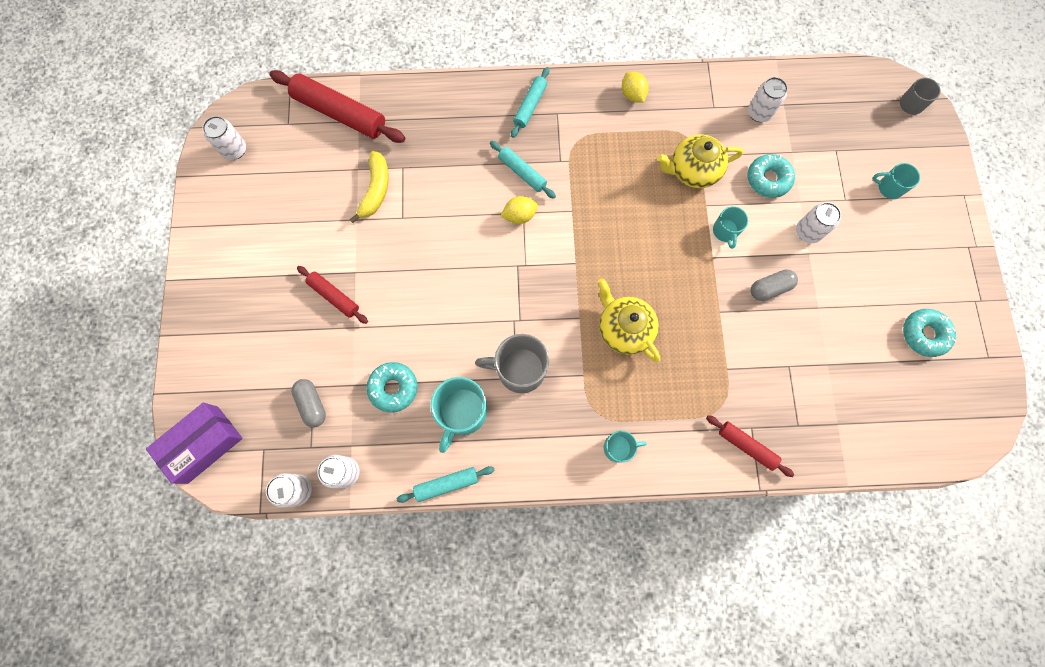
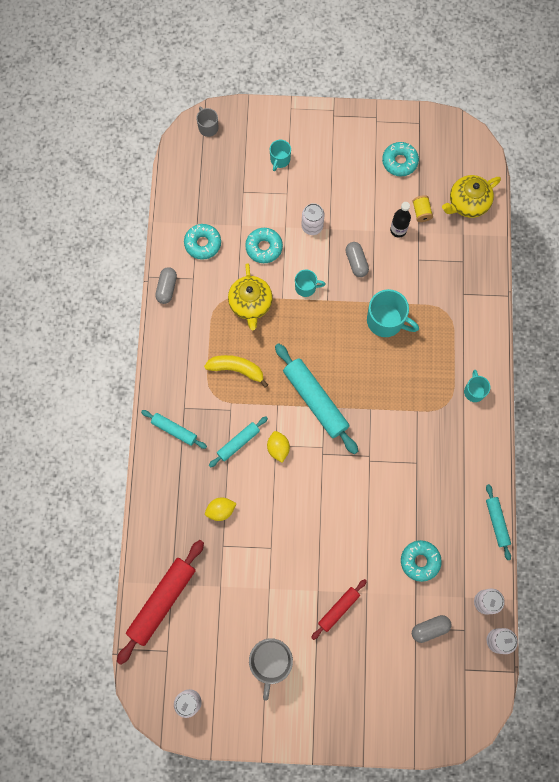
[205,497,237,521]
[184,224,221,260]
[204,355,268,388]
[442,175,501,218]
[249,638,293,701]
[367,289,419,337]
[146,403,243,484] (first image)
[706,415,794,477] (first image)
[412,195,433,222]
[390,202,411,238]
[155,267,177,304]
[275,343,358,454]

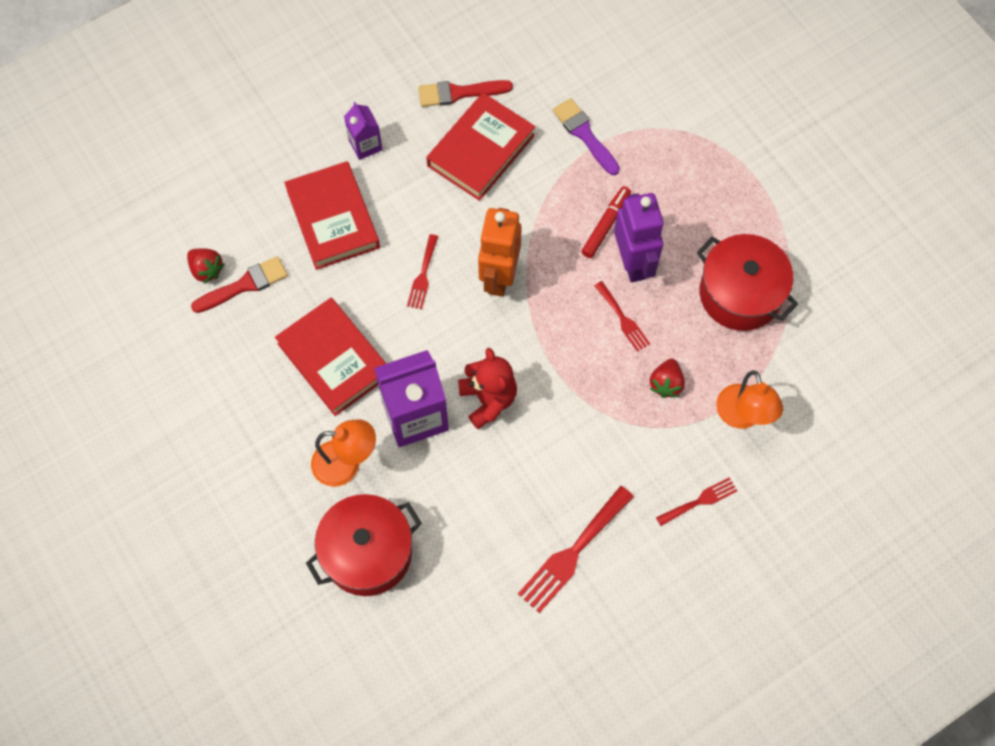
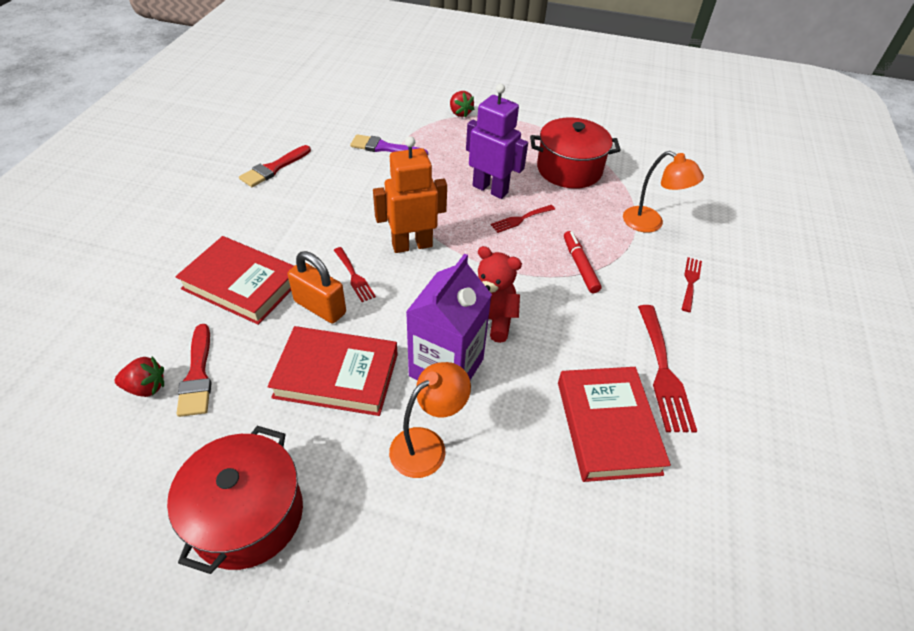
[558,367,671,482]
[344,102,382,160] (first image)
[564,231,601,293]
[373,136,447,253]
[176,324,212,417]
[491,205,555,233]
[450,91,474,118]
[167,426,303,574]
[287,251,346,324]

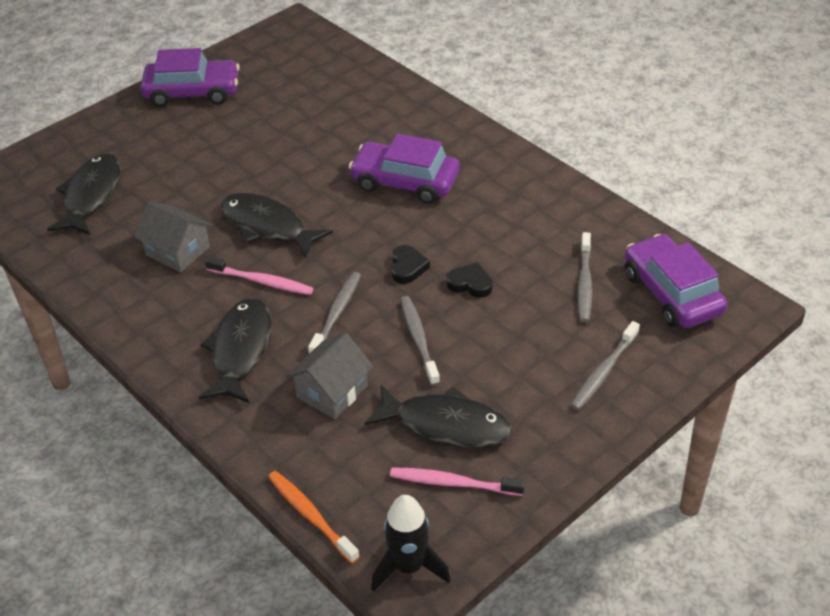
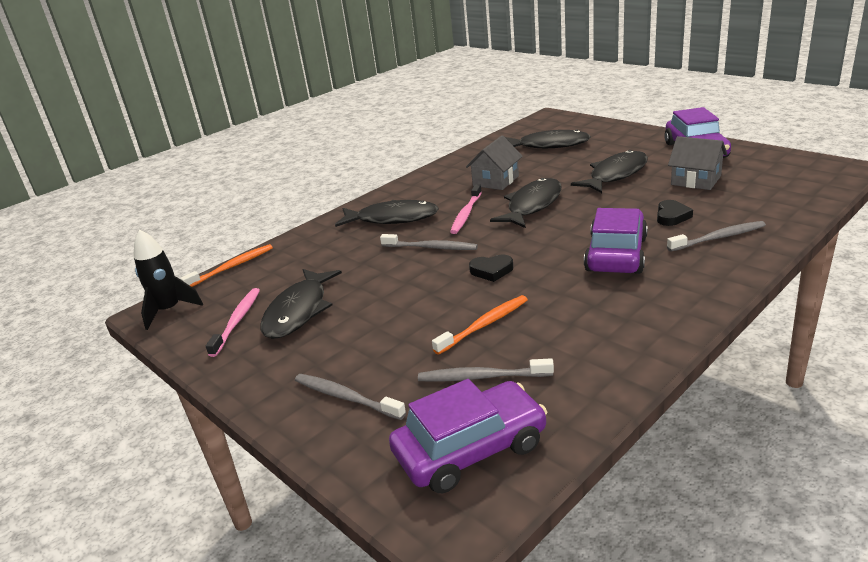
[657,200,693,226]
[667,221,766,251]
[668,136,727,190]
[571,150,648,193]
[432,295,528,355]

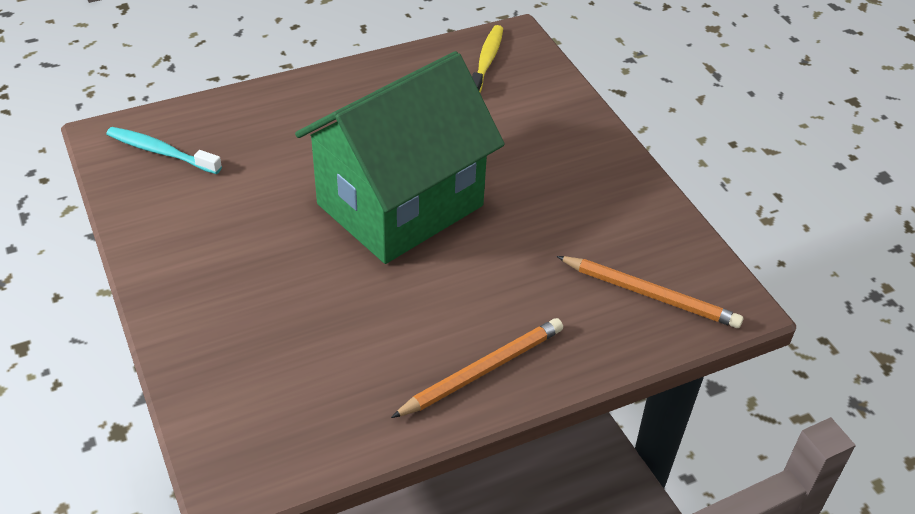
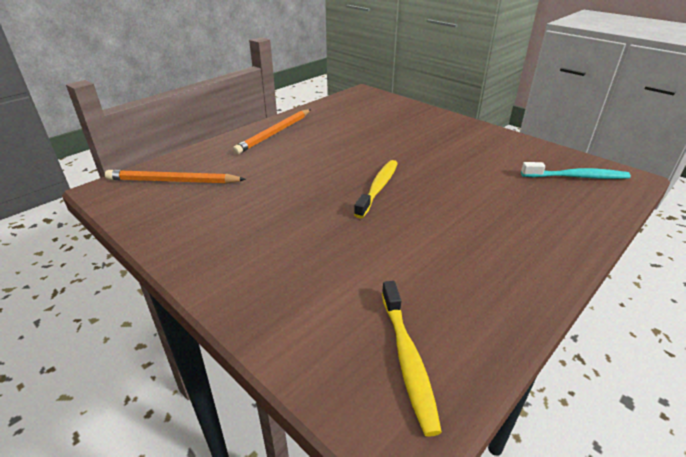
[354,160,398,219]

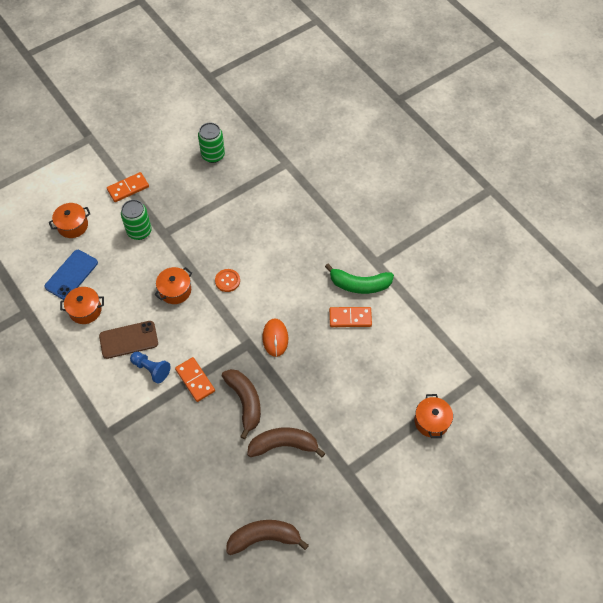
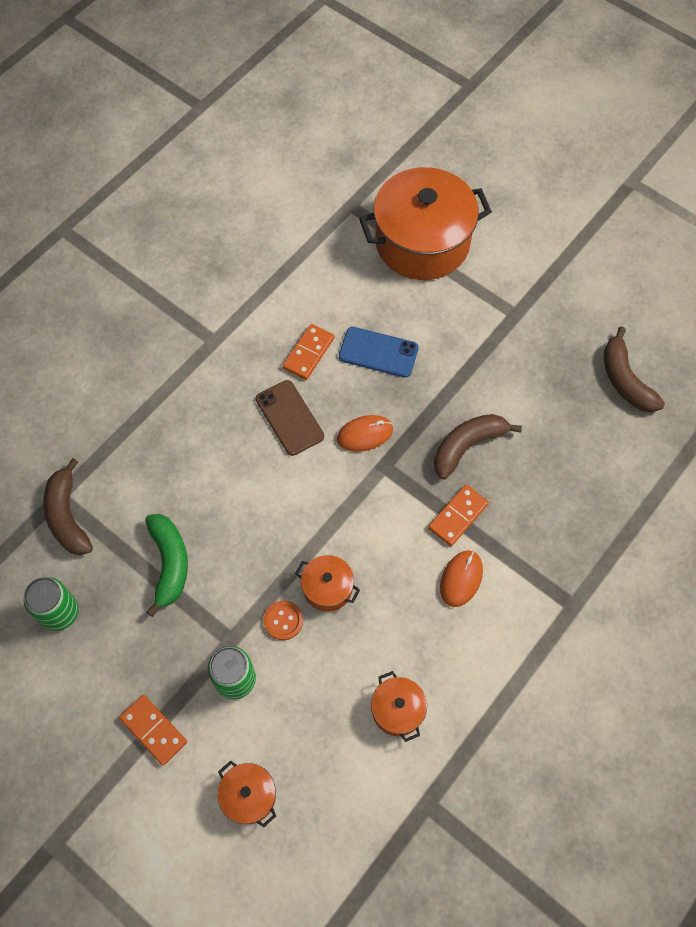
[339,327,419,378]
[145,514,188,617]
[264,601,303,640]
[283,324,334,380]
[256,380,324,456]
[440,550,483,607]
[359,167,492,280]
[44,458,93,555]

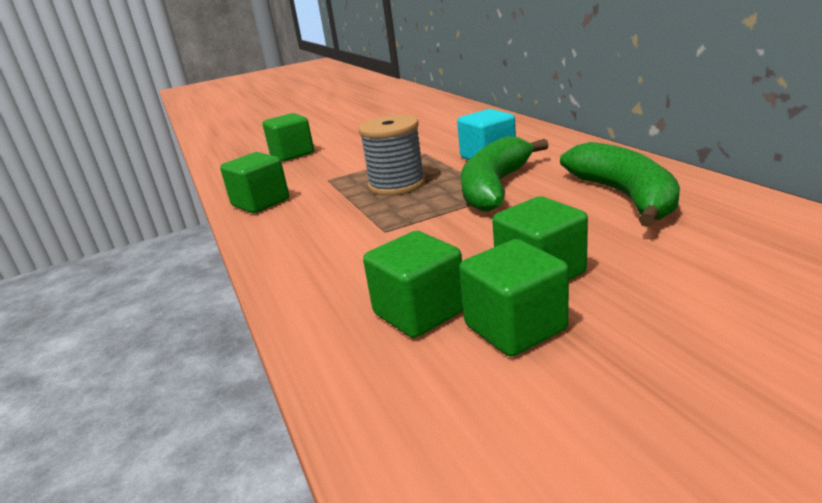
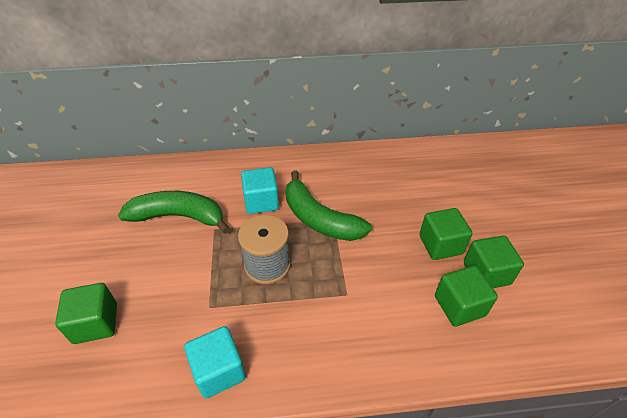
[118,191,230,234]
[184,326,246,398]

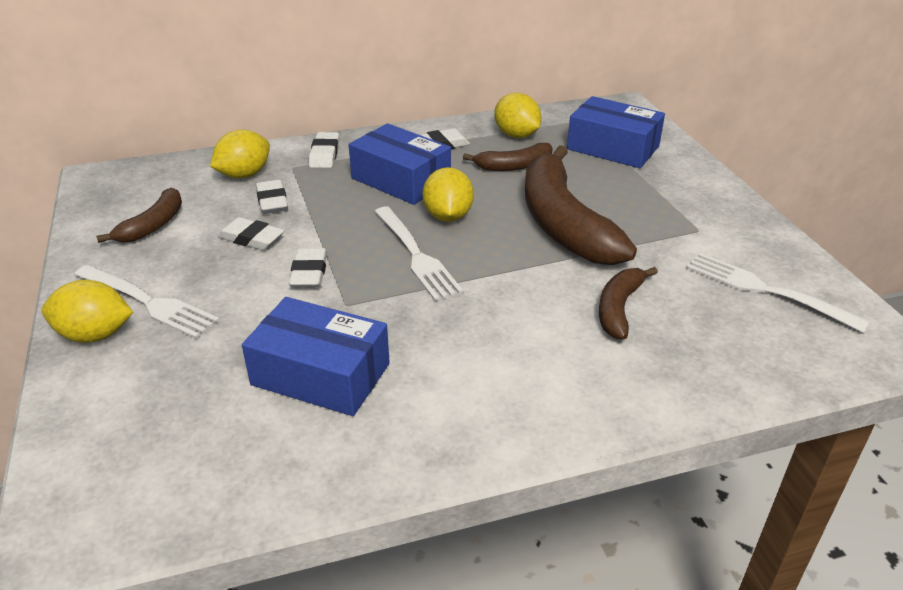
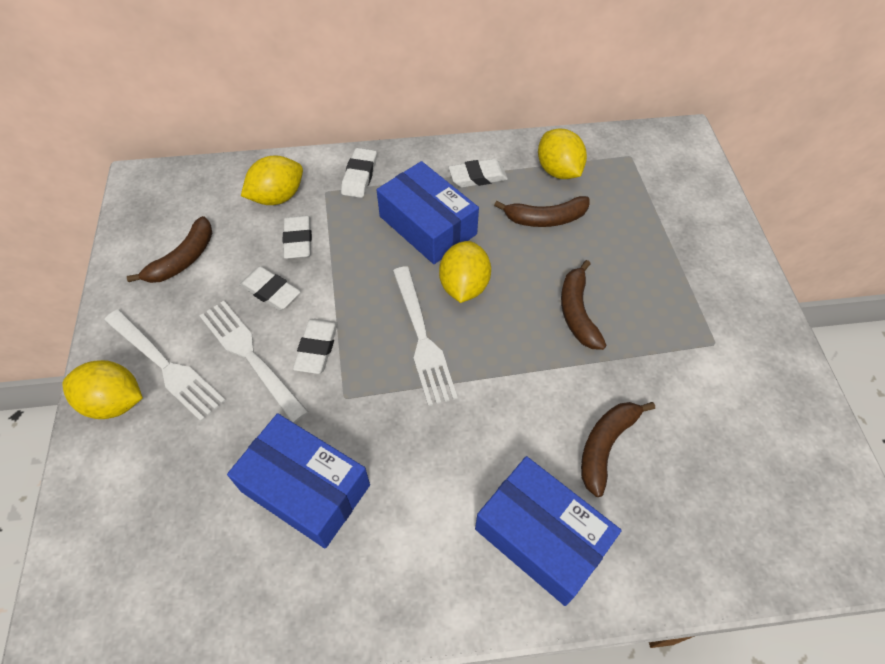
[475,456,621,606]
[561,260,607,350]
[199,301,308,423]

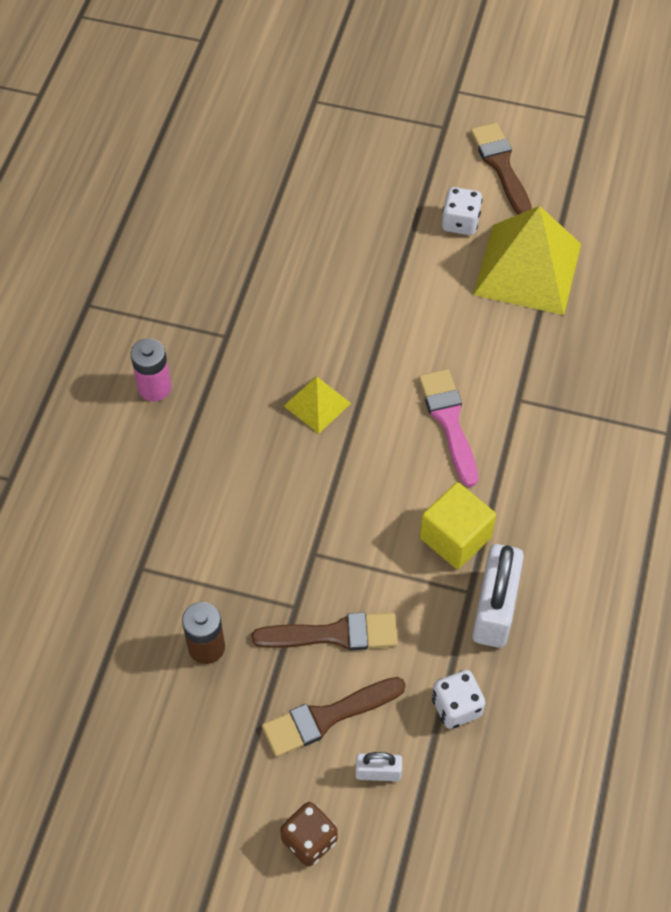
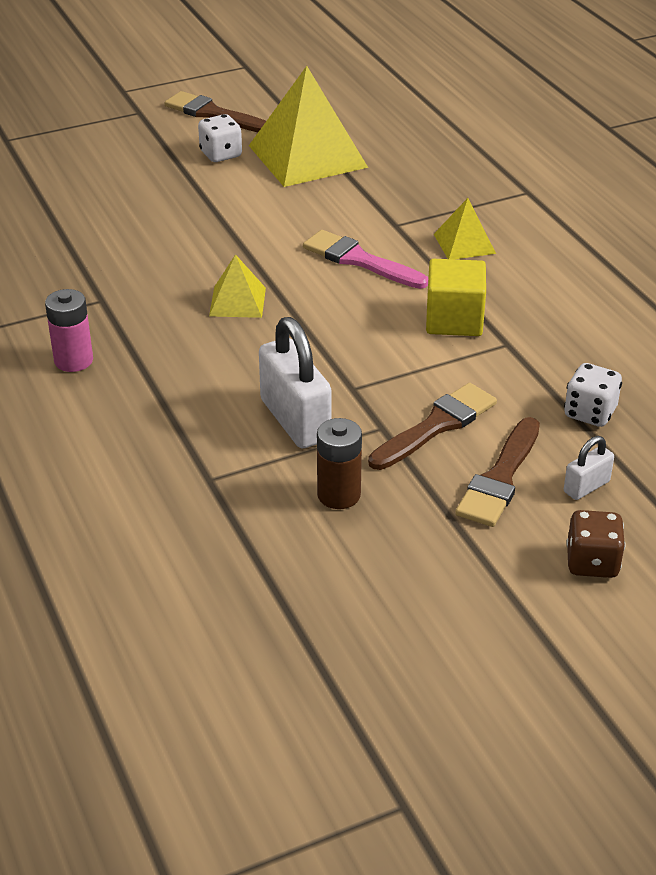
[259,317,332,448]
[434,198,496,259]

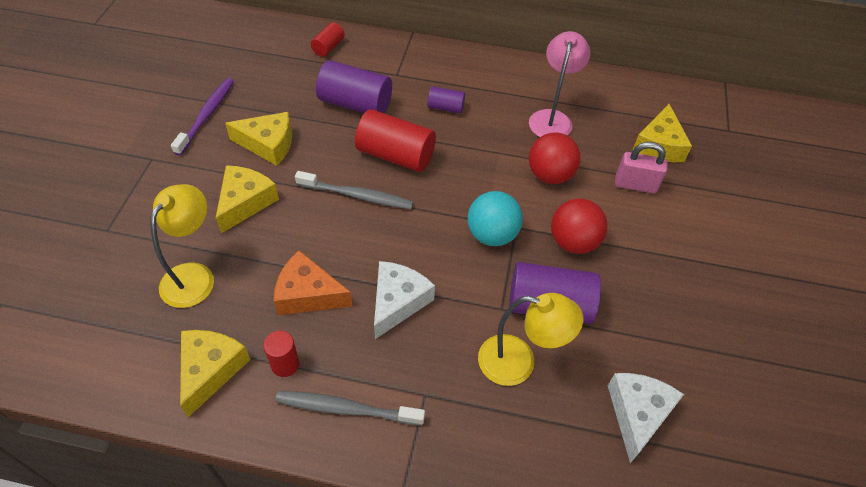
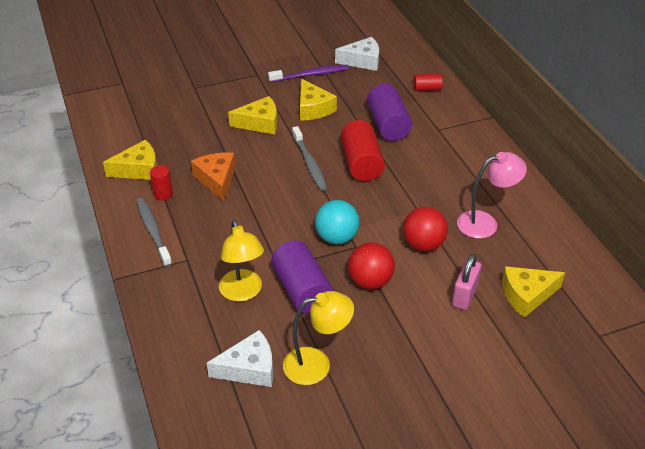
[427,86,465,113] (first image)
[452,253,482,310]
[283,291,354,385]
[335,37,379,71]

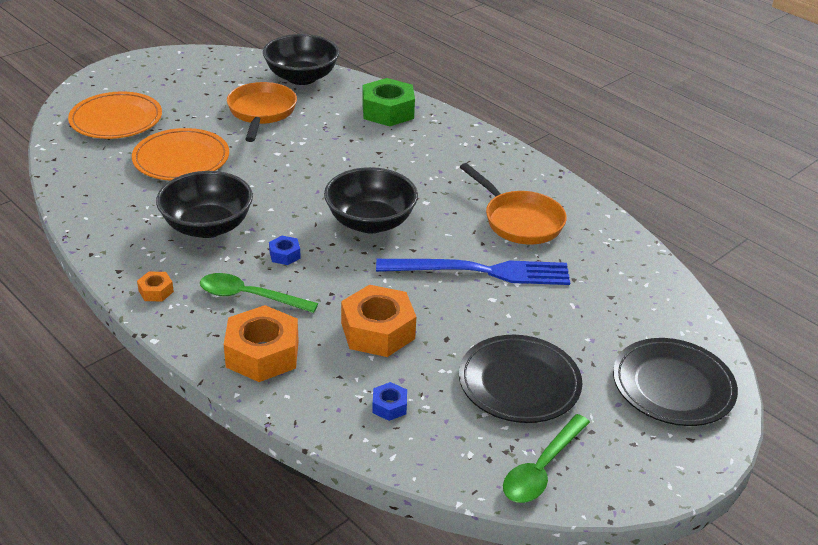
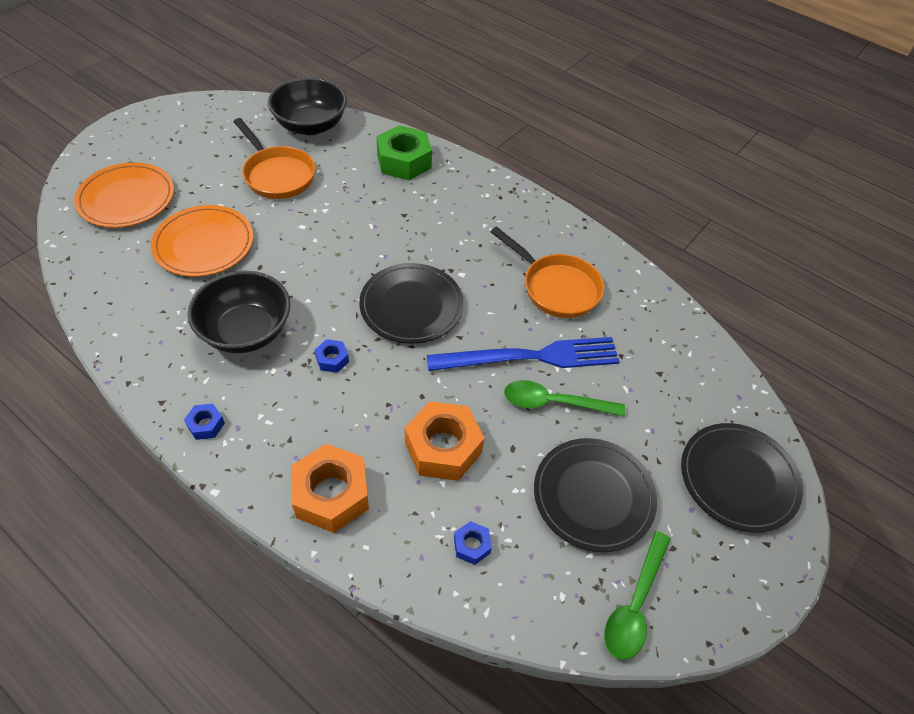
[233,118,315,199]
[359,263,464,344]
[184,404,225,440]
[504,380,625,416]

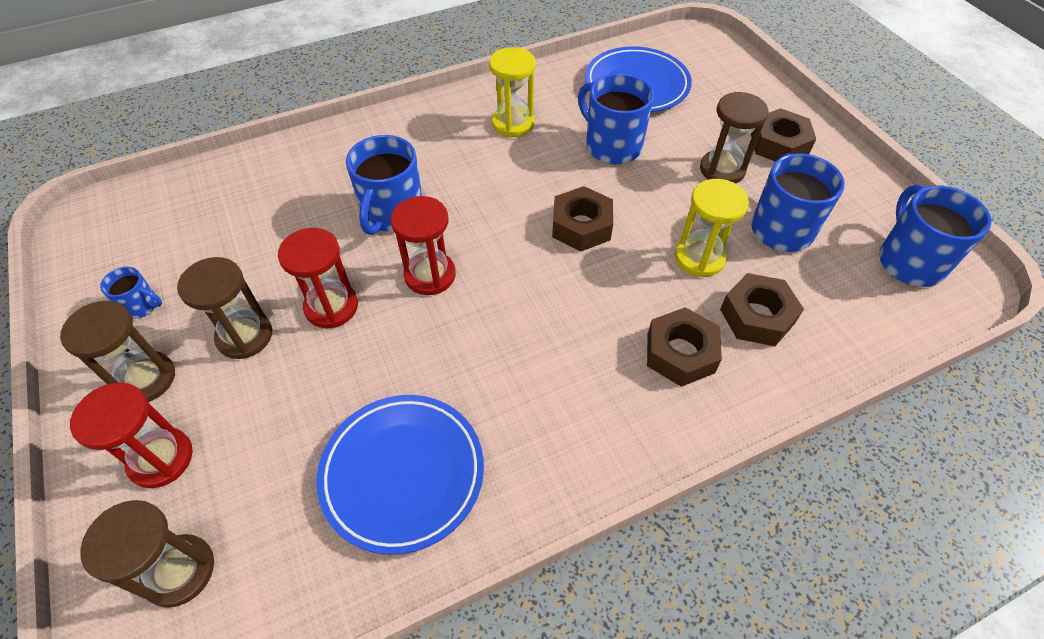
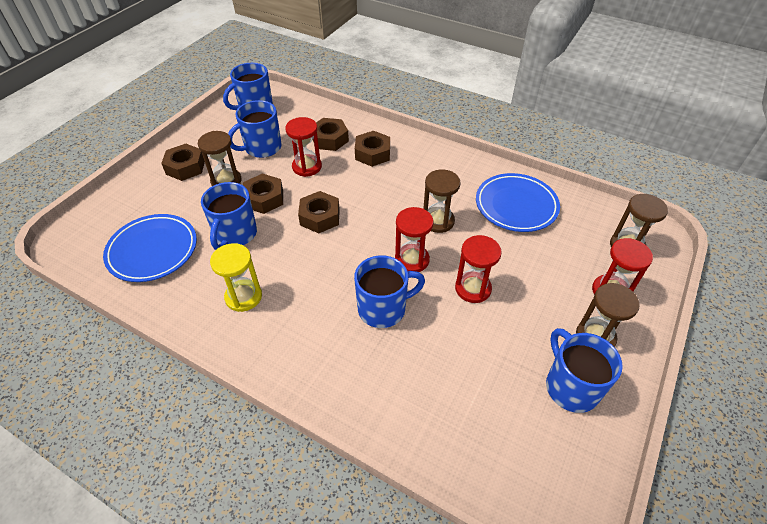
[285,117,322,177]
[423,170,461,233]
[546,328,623,413]
[243,174,283,214]

